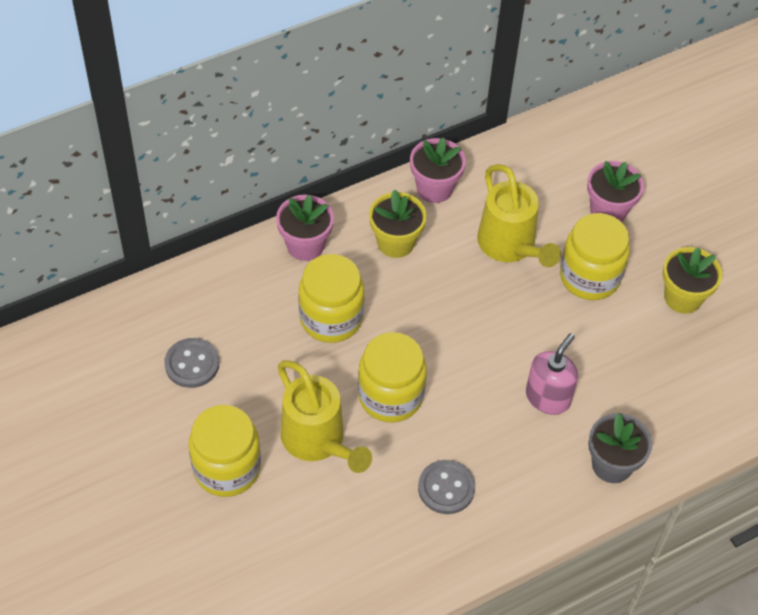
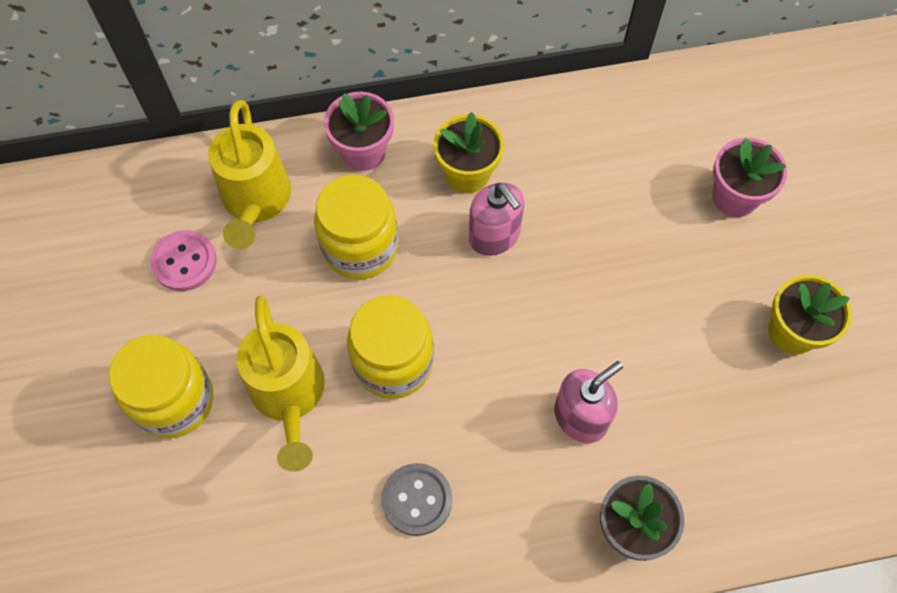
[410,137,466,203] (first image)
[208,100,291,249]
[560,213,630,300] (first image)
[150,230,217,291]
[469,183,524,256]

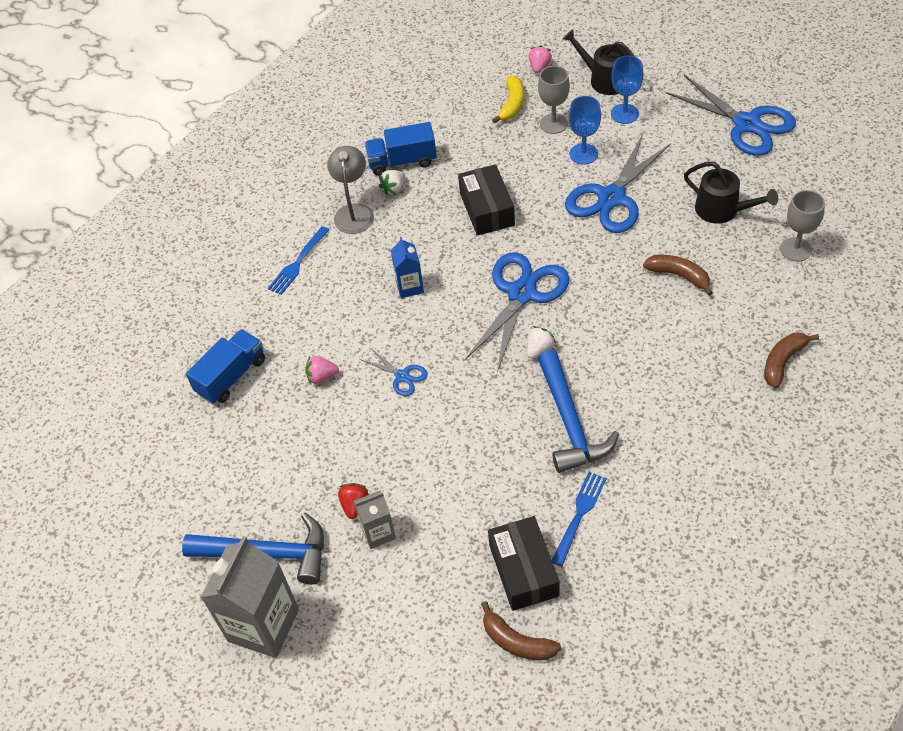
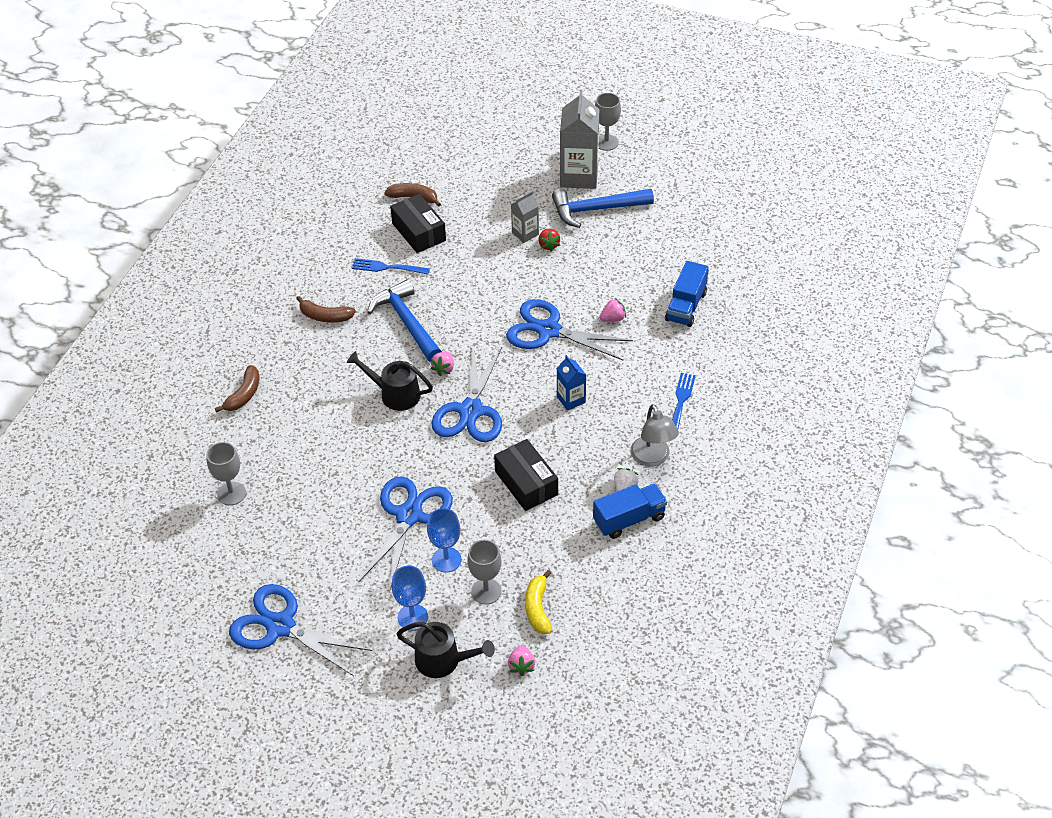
[347,351,433,411]
[296,296,356,322]
[430,352,454,376]
[506,299,633,360]
[352,258,430,274]
[595,93,621,151]

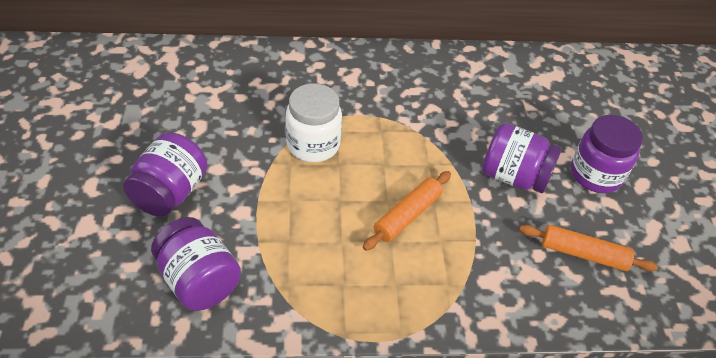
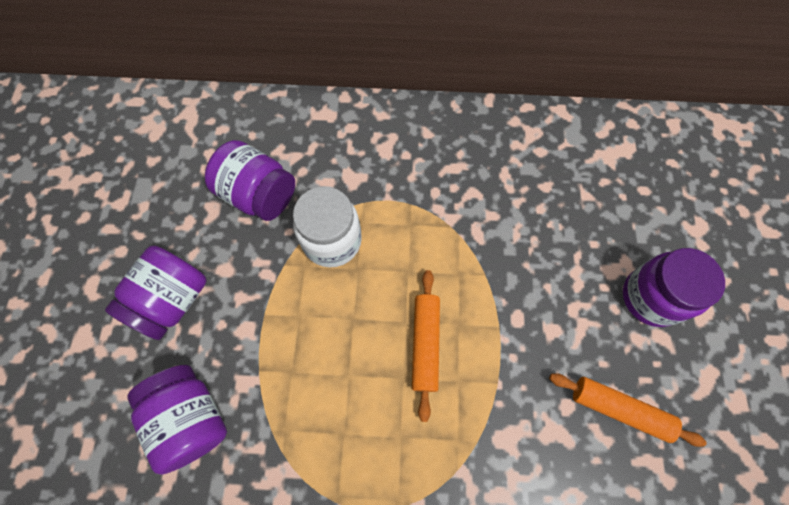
[205,140,295,221]
[412,270,440,422]

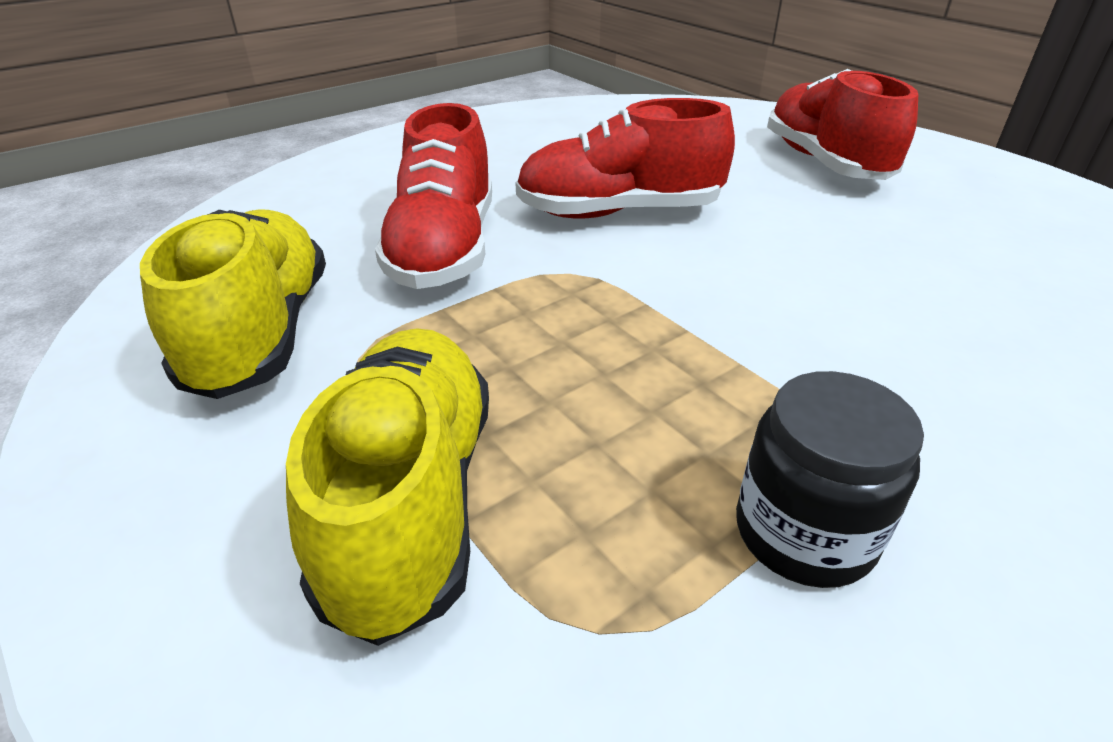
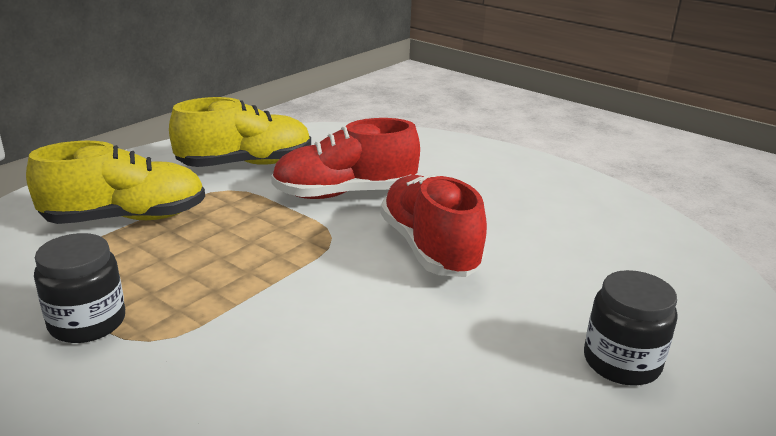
[584,270,678,386]

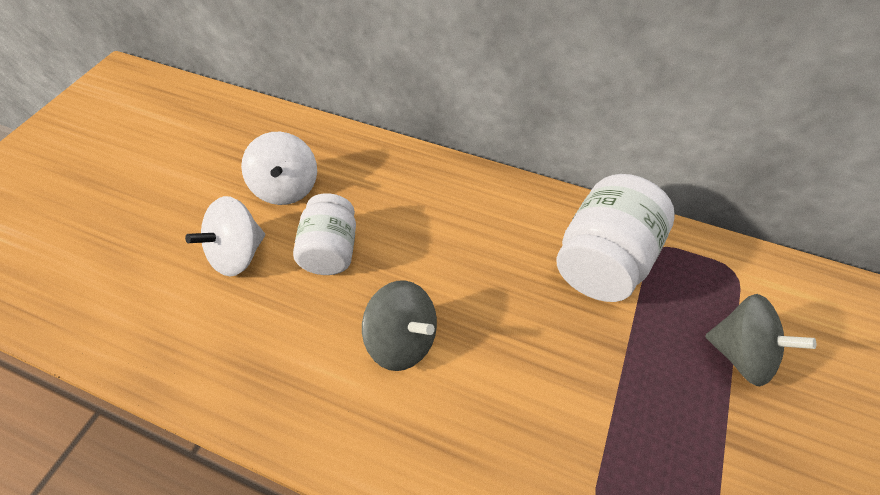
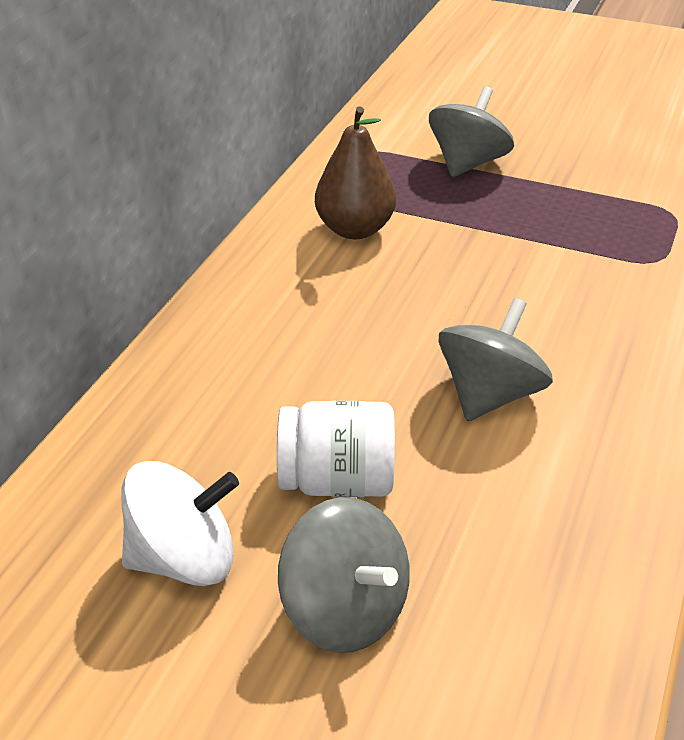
[315,106,396,239]
[278,497,410,653]

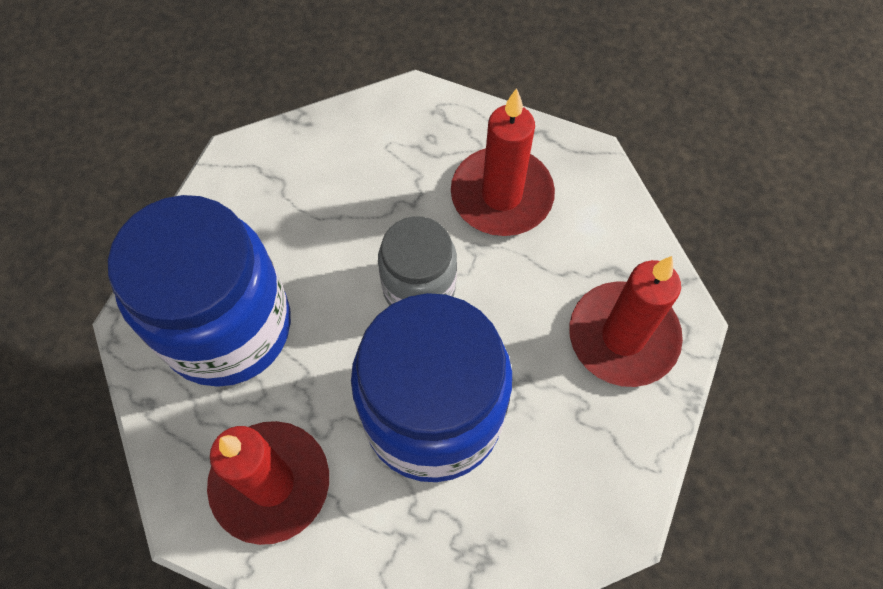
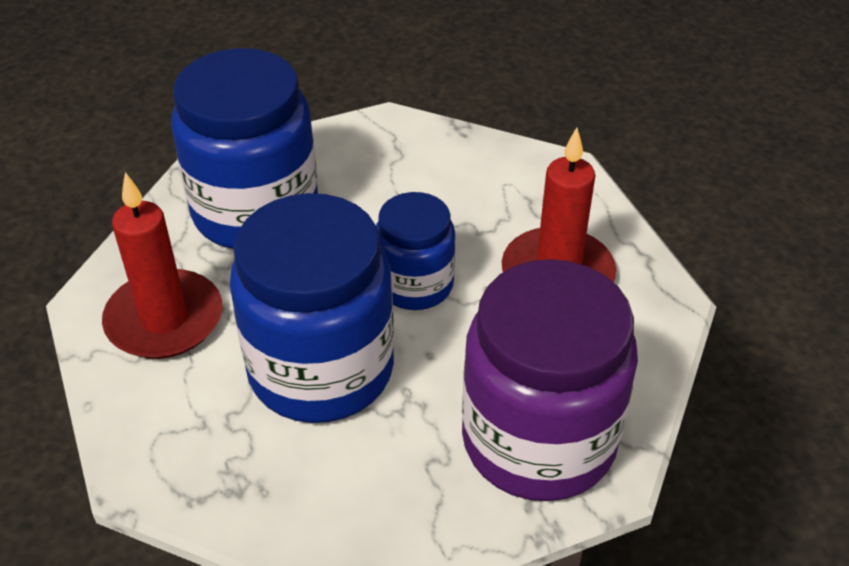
[376,192,455,310]
[462,259,638,501]

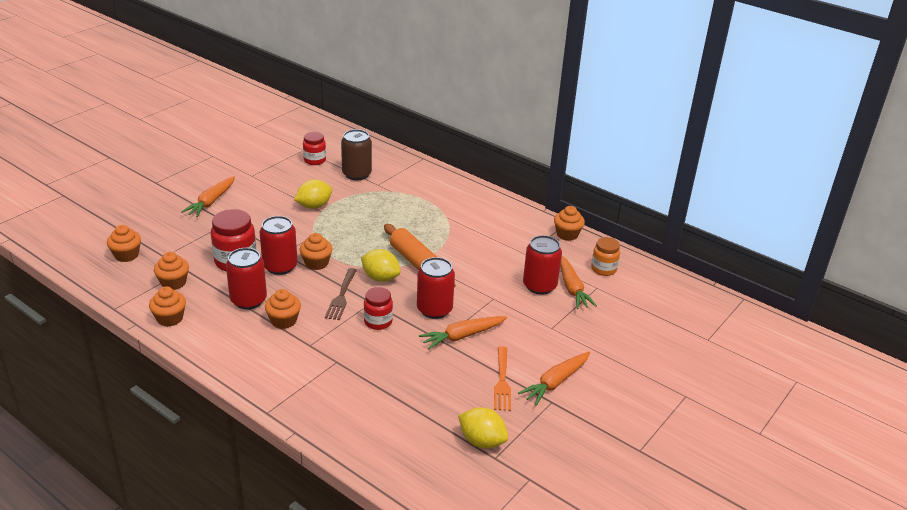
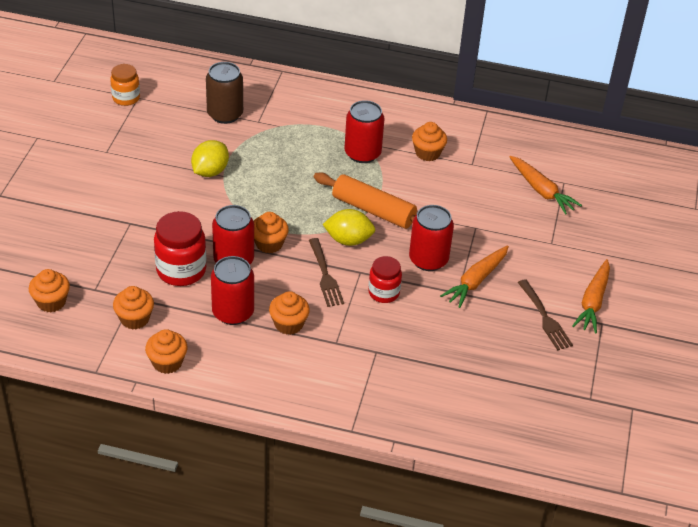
[303,132,326,165] (first image)
[181,176,235,217] (first image)
[412,122,447,161]
[345,100,384,163]
[110,64,140,106]
[518,279,573,350]
[458,407,508,449] (first image)

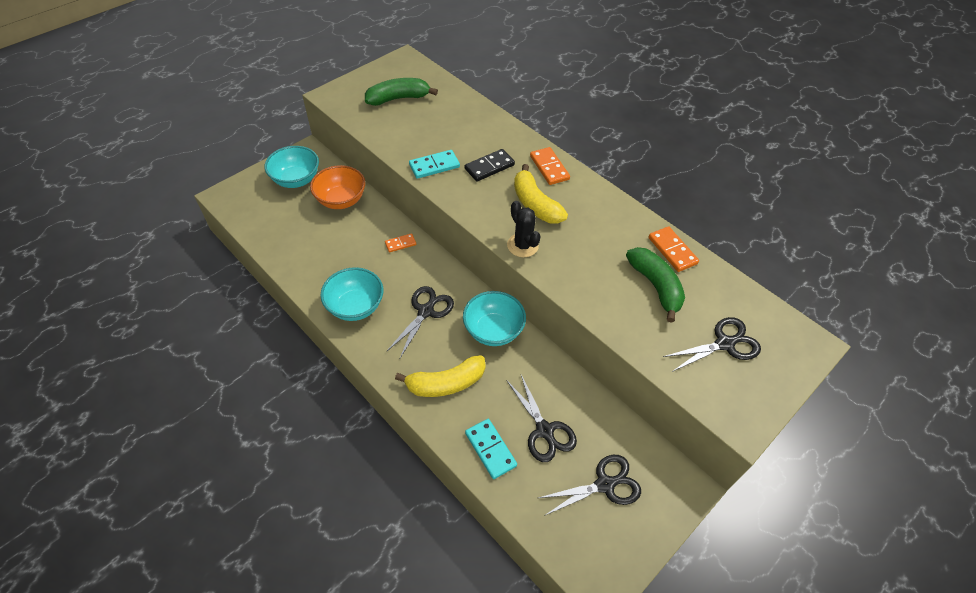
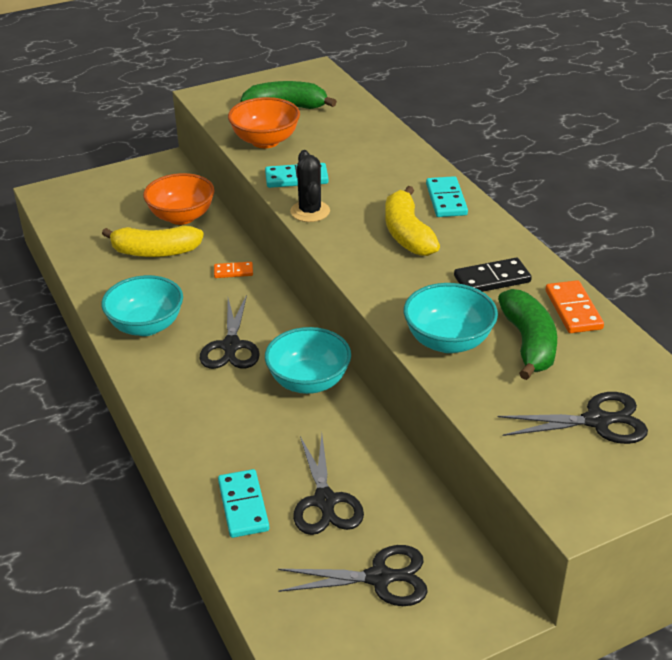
[404,283,498,353]
[426,176,468,217]
[454,258,532,292]
[290,150,330,222]
[200,295,260,369]
[102,225,204,257]
[228,97,300,148]

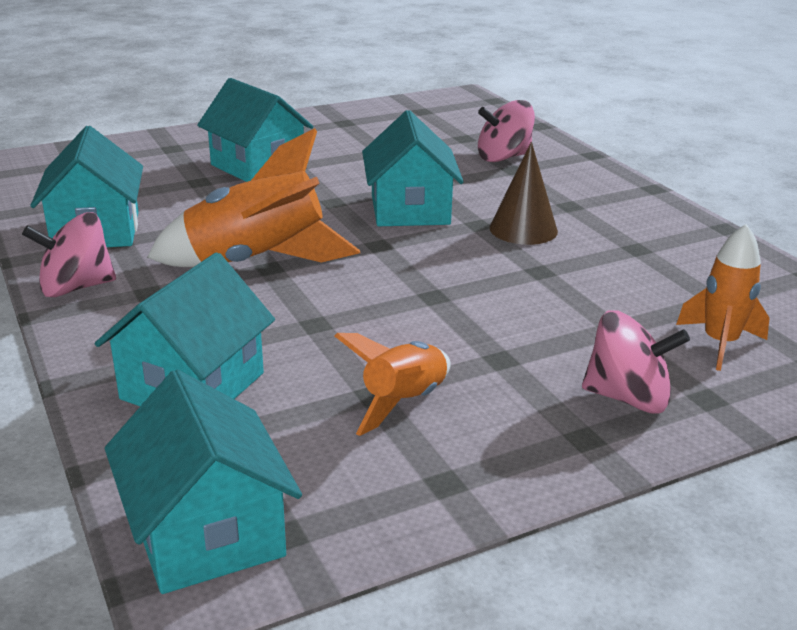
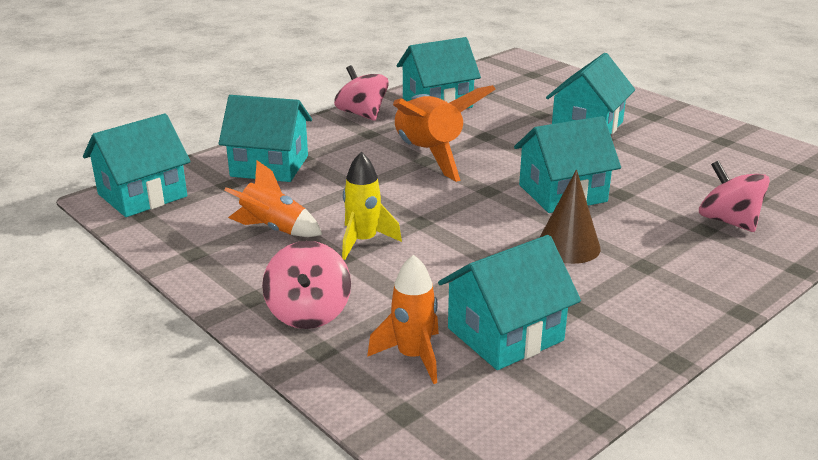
[342,152,402,260]
[438,235,581,370]

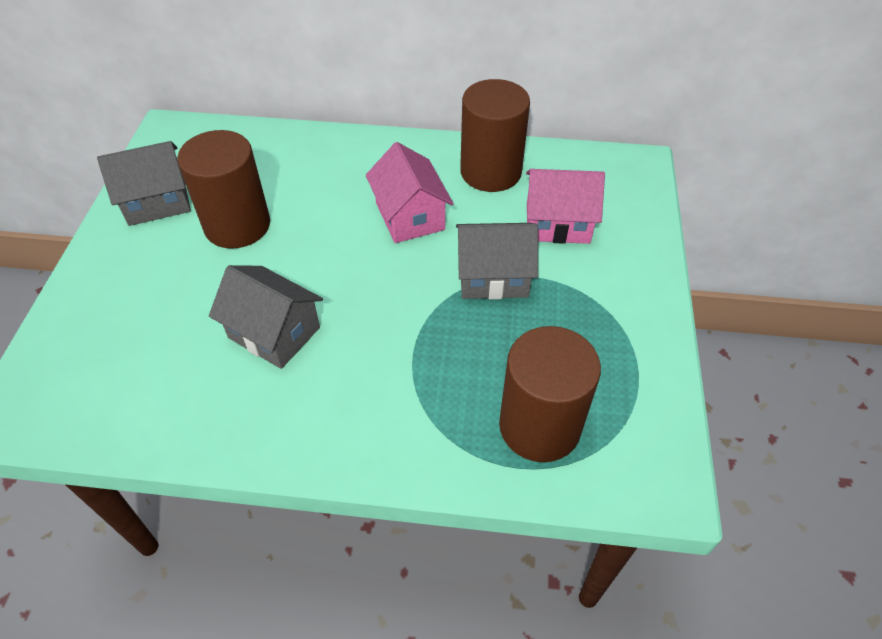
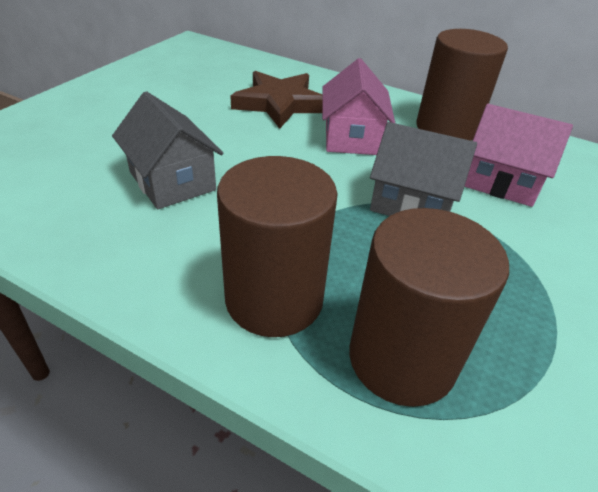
[217,156,338,337]
[97,141,191,226] (first image)
[231,71,323,129]

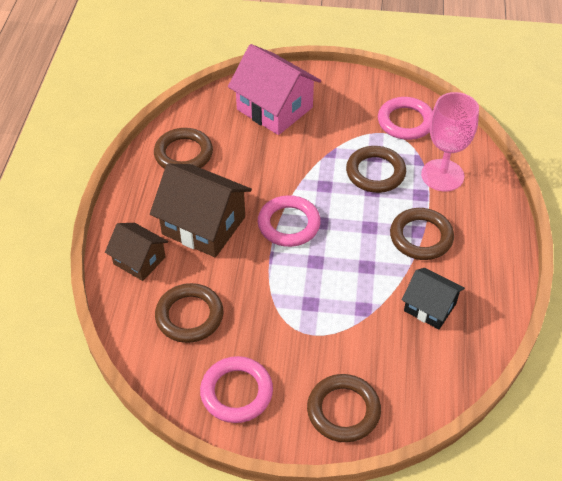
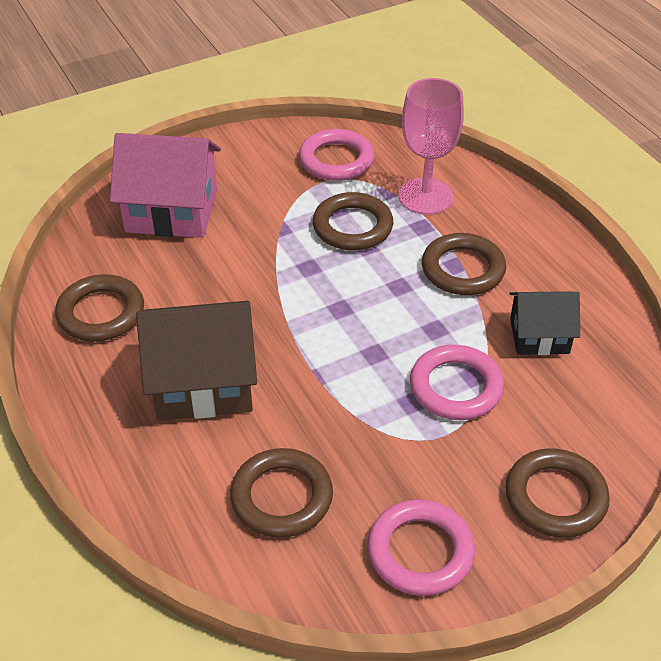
[410,345,504,420]
[105,223,168,281] (first image)

